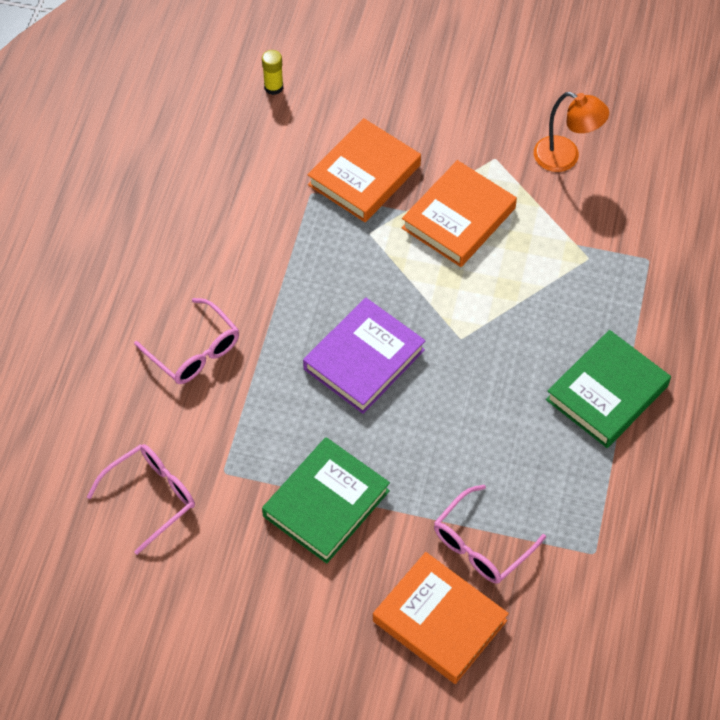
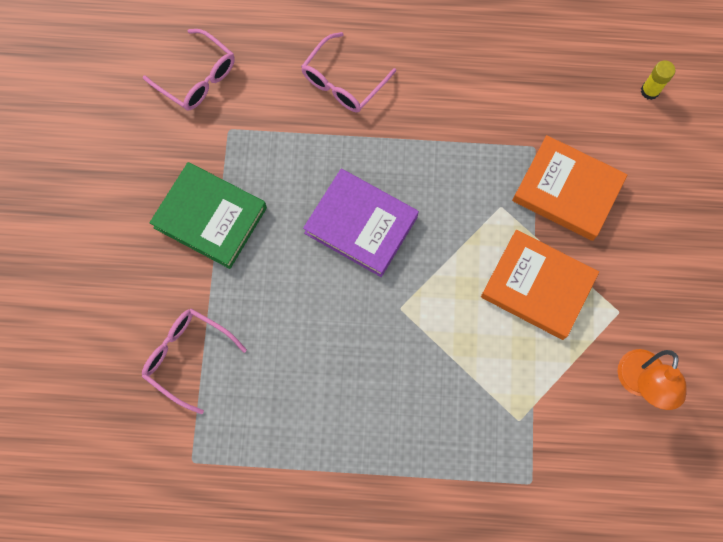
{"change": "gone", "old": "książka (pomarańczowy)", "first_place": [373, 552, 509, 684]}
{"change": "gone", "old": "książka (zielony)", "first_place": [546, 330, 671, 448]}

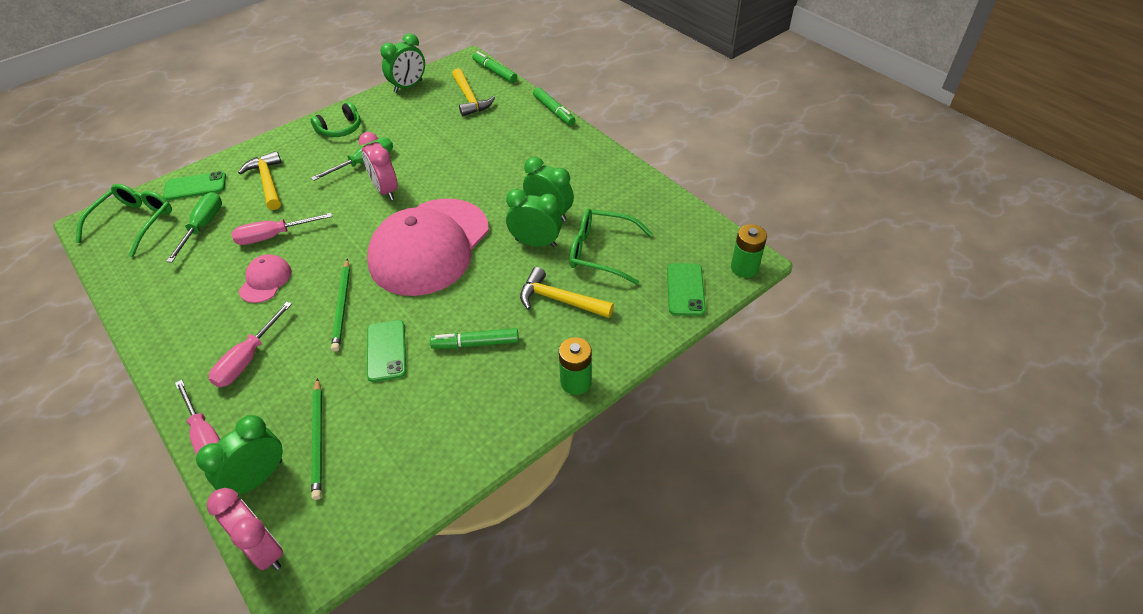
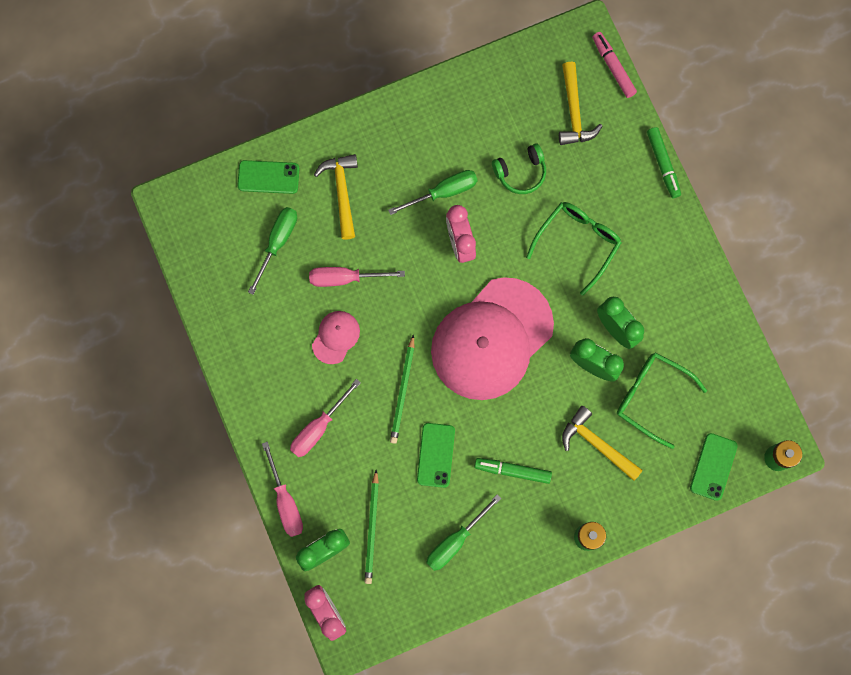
{"change": "shifted", "old": "okulary (zielony)", "first_place": [76, 184, 172, 257], "second_place": [526, 202, 622, 296]}
{"change": "shifted", "old": "słuchawki (zielony)", "first_place": [310, 102, 361, 137], "second_place": [492, 144, 546, 194]}
{"change": "gone", "old": "budzik (zielony)", "first_place": [380, 33, 425, 93]}
{"change": "repainted", "old": "flamaster (zielony)", "new": "flamaster (różowy)", "first_place": [472, 51, 517, 83], "second_place": [592, 32, 637, 98]}
{"change": "new", "new": "śrubokręt (zielony)", "second_place": [426, 494, 502, 571]}

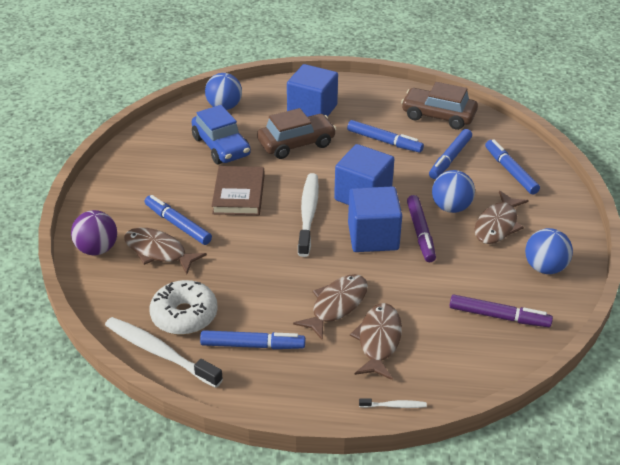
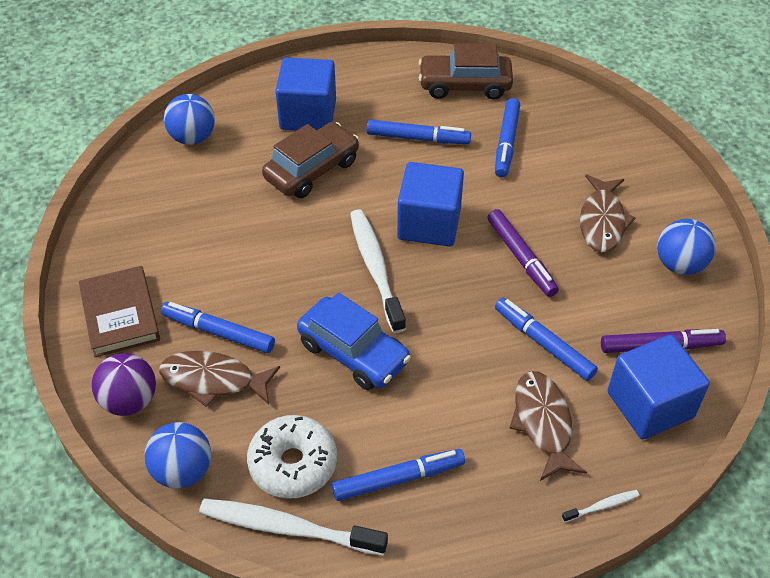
{"change": "shifted", "old": "samochód (niebieski)", "first_place": [192, 105, 251, 164], "second_place": [297, 293, 411, 390]}
{"change": "shifted", "old": "książka (brązowy)", "first_place": [212, 166, 265, 215], "second_place": [79, 266, 160, 357]}
{"change": "gone", "old": "ryba (brązowy)", "first_place": [293, 274, 368, 341]}
{"change": "shifted", "old": "sześcian (niebieski)", "first_place": [348, 186, 402, 252], "second_place": [607, 335, 710, 439]}
{"change": "shifted", "old": "piłka (niebieski)", "first_place": [432, 170, 475, 213], "second_place": [145, 422, 211, 489]}
{"change": "shifted", "old": "flamaster (niebieski)", "first_place": [485, 139, 540, 195], "second_place": [495, 298, 598, 381]}

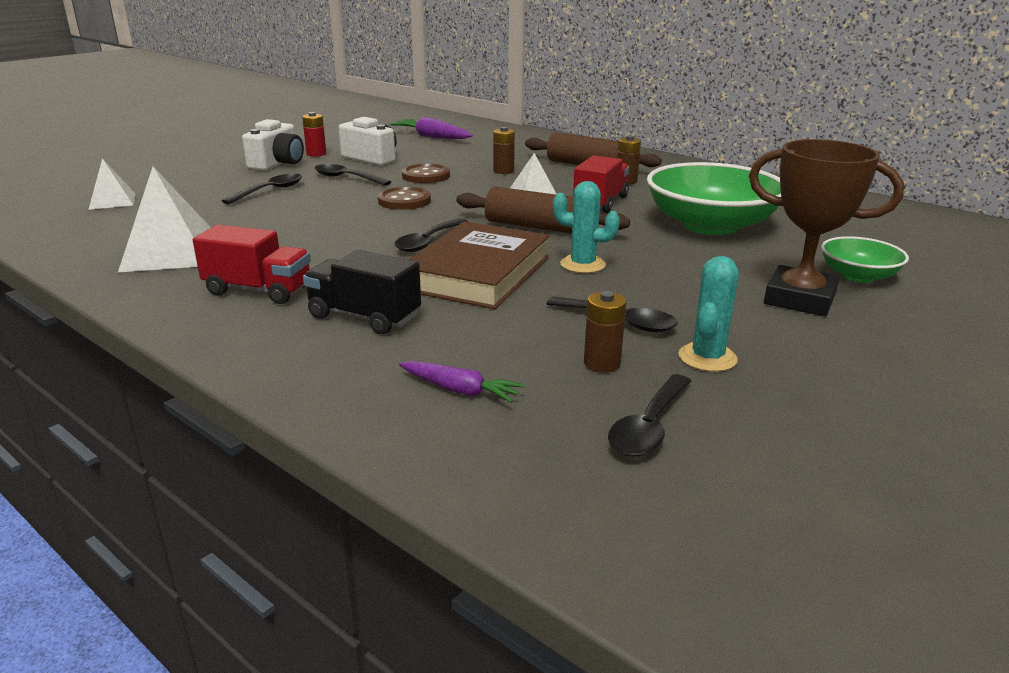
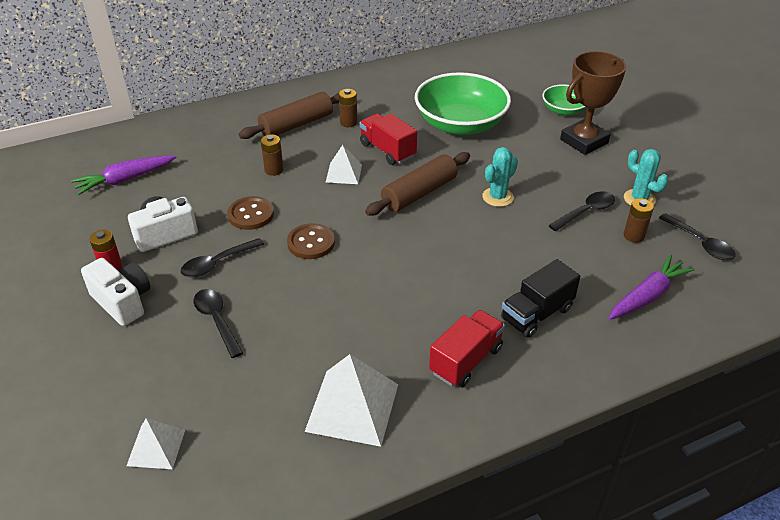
{"change": "gone", "old": "łyżka (czarny)", "first_place": [395, 218, 468, 252]}
{"change": "scaled", "old": "marchewka (fioletowy)", "first_place": [399, 361, 524, 403], "second_place": [609, 254, 695, 320], "factor": 1.56}
{"change": "gone", "old": "książka (brązowy)", "first_place": [409, 221, 549, 309]}

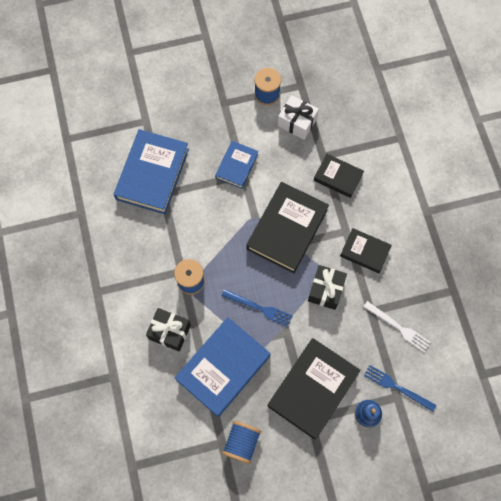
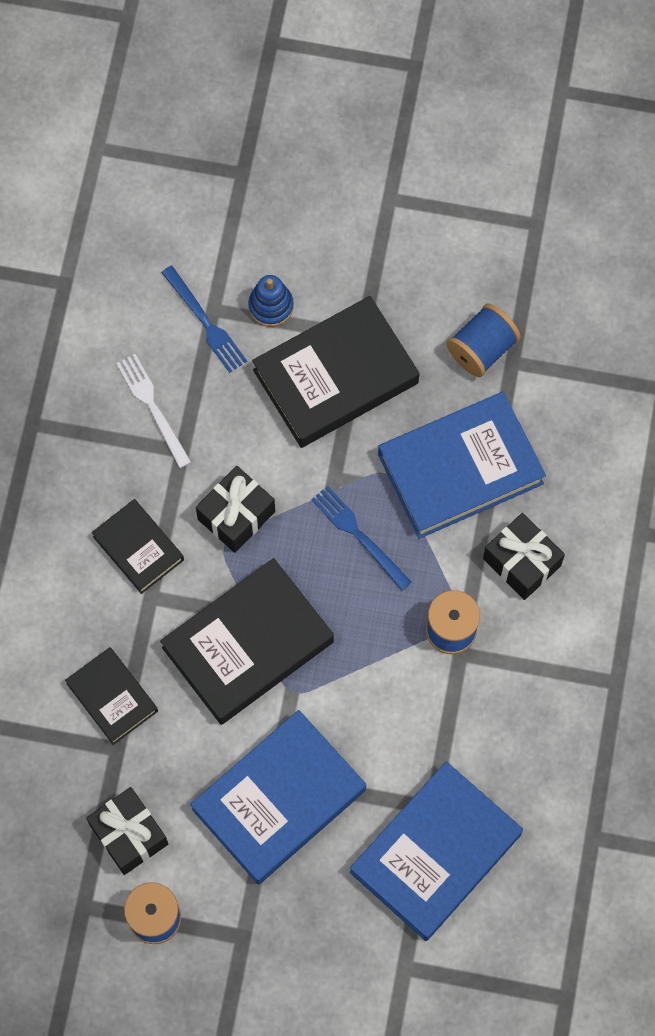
{"change": "scaled", "old": "książka (niebieski)", "first_place": [215, 141, 258, 189], "second_place": [190, 710, 366, 885], "factor": 1.79}
{"change": "repainted", "old": "prezent (biały)", "new": "prezent (czarny)", "first_place": [278, 95, 319, 140], "second_place": [86, 787, 168, 875]}

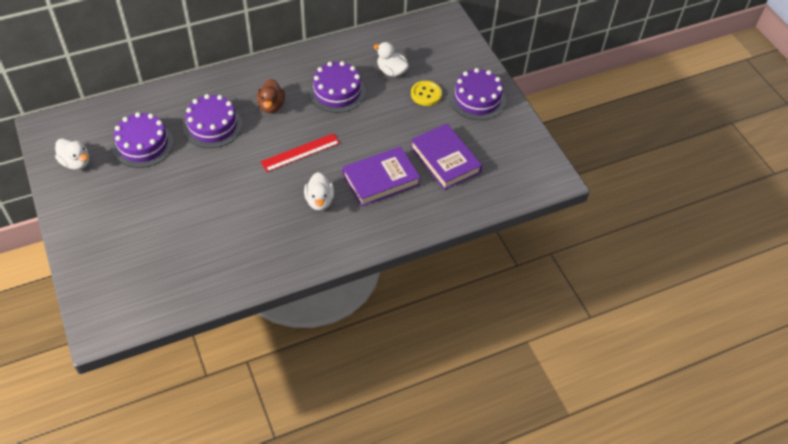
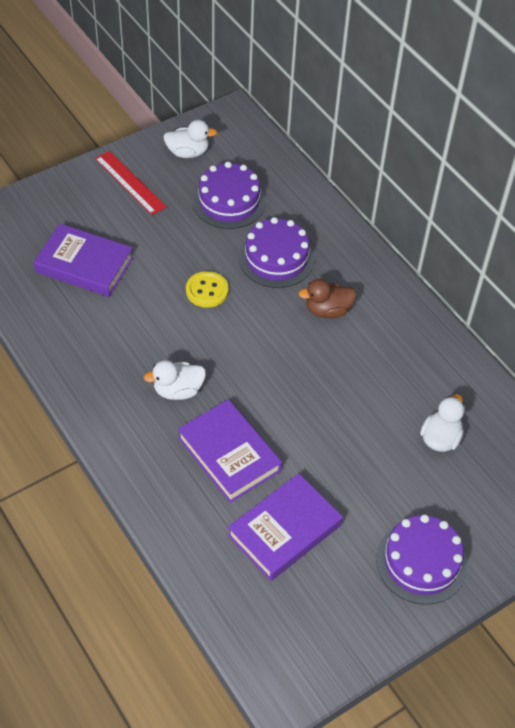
{"change": "rotated", "old": "kaczka (biały)", "first_place": [55, 138, 89, 170], "second_place": [163, 120, 217, 158], "degrees": -120}
{"change": "shifted", "old": "linijka (czerwony)", "first_place": [261, 133, 340, 172], "second_place": [95, 151, 167, 215]}
{"change": "gone", "old": "tort (fioletowy)", "first_place": [309, 61, 366, 113]}
{"change": "shifted", "old": "guzik (żółty)", "first_place": [411, 81, 442, 106], "second_place": [186, 271, 229, 308]}
{"change": "new", "new": "książka (fioletowy)", "second_place": [34, 224, 133, 297]}

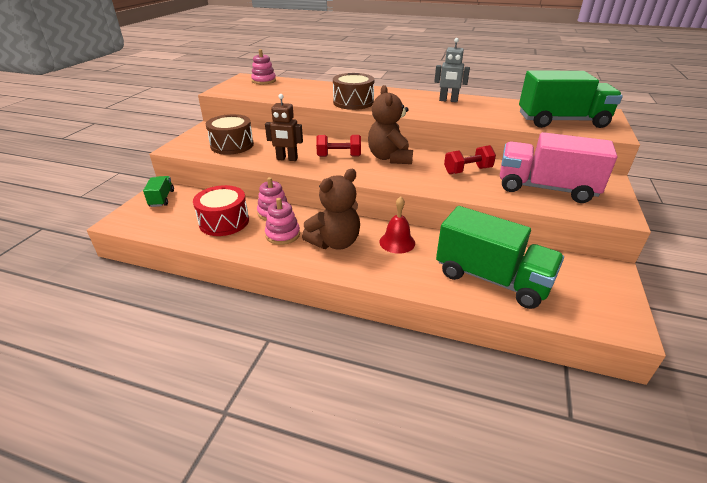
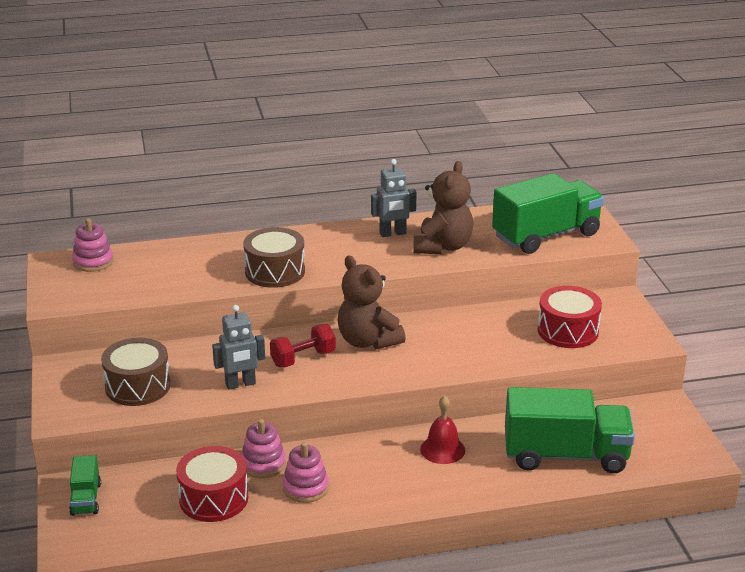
{"change": "rotated", "old": "ciężarówka (zielony)", "first_place": [143, 176, 174, 207], "second_place": [69, 455, 101, 516], "degrees": -150}
{"change": "repainted", "old": "robot (brązowy)", "new": "robot (szary)", "first_place": [265, 94, 303, 161], "second_place": [212, 305, 265, 390]}
{"change": "shifted", "old": "miś (brązowy)", "first_place": [302, 169, 360, 250], "second_place": [413, 161, 473, 254]}
{"change": "gone", "old": "hantel (czerwony)", "first_place": [444, 145, 496, 174]}
{"change": "swapped", "old": "ciężarówka (różowy)", "new": "bęben (czerwony)", "first_place": [500, 132, 617, 203], "second_place": [538, 286, 602, 348]}

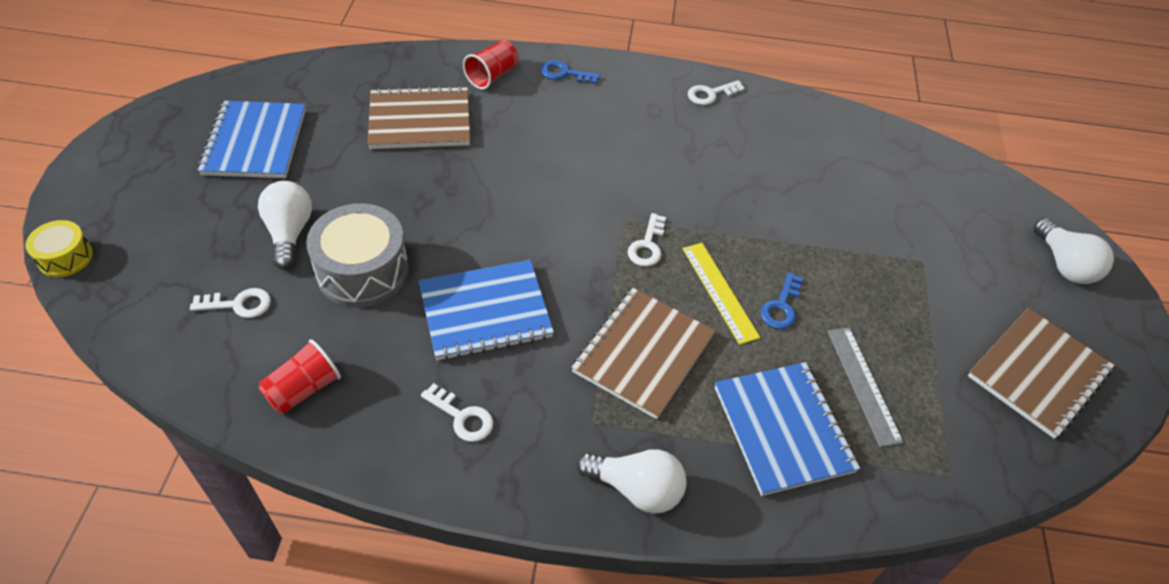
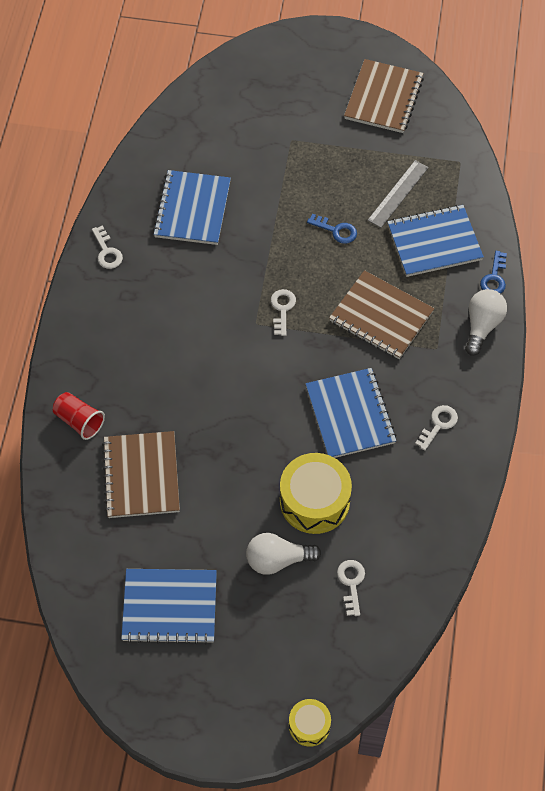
{"change": "gone", "old": "szklanka (czerwony)", "first_place": [258, 339, 341, 414]}
{"change": "repainted", "old": "bęben (szary)", "new": "bęben (żółty)", "first_place": [306, 203, 409, 307], "second_place": [280, 453, 352, 534]}
{"change": "shifted", "old": "klucz (niebieski)", "first_place": [541, 60, 600, 84], "second_place": [480, 251, 507, 294]}
{"change": "rotated", "old": "klucz (biały)", "first_place": [627, 213, 666, 267], "second_place": [271, 289, 296, 336], "degrees": -105}
{"change": "gone", "old": "linijka (żółty)", "first_place": [682, 243, 760, 345]}
{"change": "rotated", "old": "linijka (szary)", "first_place": [827, 328, 904, 447], "second_place": [367, 160, 429, 228], "degrees": -45}
{"change": "rotated", "old": "zeszyt (brązowy)", "first_place": [968, 308, 1114, 439], "second_place": [344, 59, 424, 133], "degrees": 60}
{"change": "gone", "old": "żarówka (biały)", "first_place": [1033, 218, 1114, 284]}
{"change": "new", "new": "zeszyt (niebieski)", "second_place": [153, 170, 231, 245]}

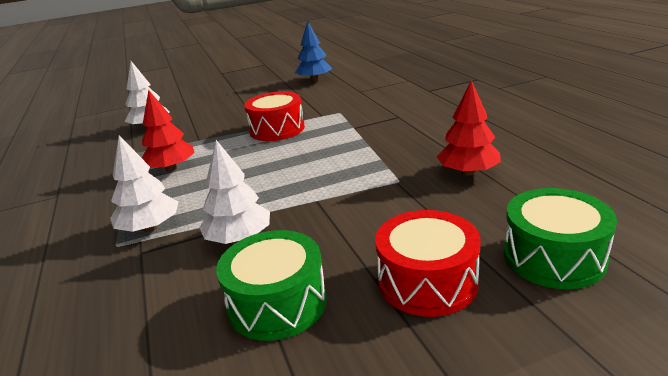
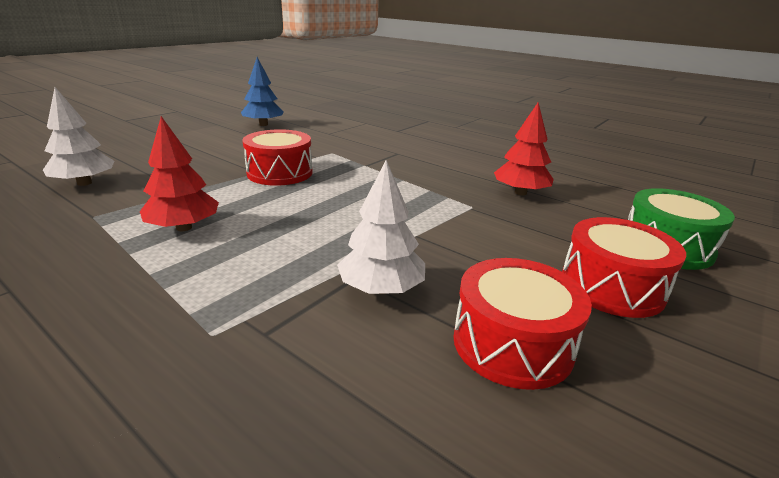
{"change": "gone", "old": "drzewko (biały)", "first_place": [110, 135, 179, 232]}
{"change": "repainted", "old": "bęben (zielony)", "new": "bęben (czerwony)", "first_place": [216, 230, 327, 341], "second_place": [453, 258, 592, 390]}

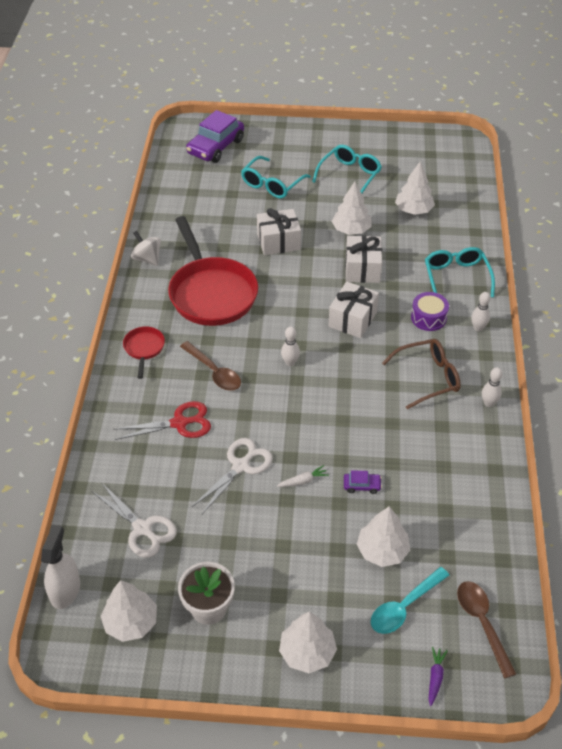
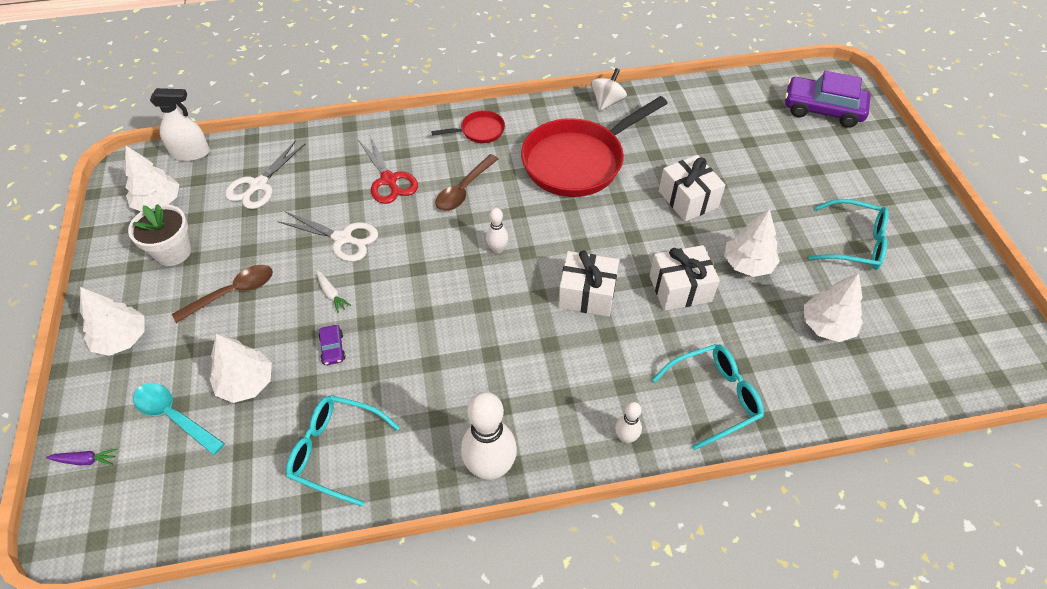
{"change": "shifted", "old": "okulary (turkusowy)", "first_place": [241, 156, 311, 198], "second_place": [286, 395, 400, 507]}
{"change": "gone", "old": "okulary (brązowy)", "first_place": [382, 339, 461, 409]}
{"change": "gone", "old": "bęben (fioletowy)", "first_place": [411, 292, 449, 331]}
{"change": "shifted", "old": "łyżka (brązowy)", "first_place": [457, 581, 516, 678], "second_place": [172, 265, 273, 323]}
{"change": "scaled", "old": "kręgiel (biały)", "first_place": [482, 367, 502, 407], "second_place": [461, 392, 517, 480], "factor": 2.02}

